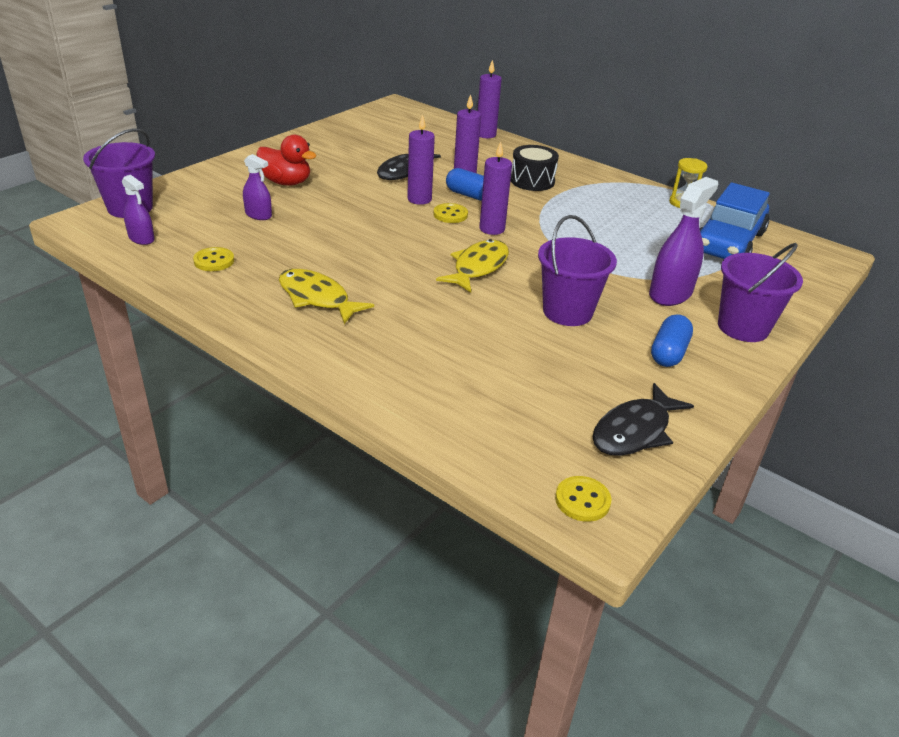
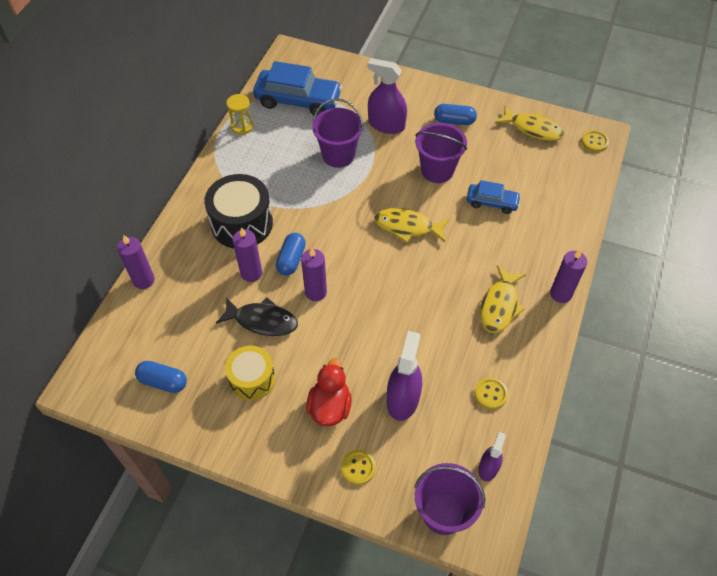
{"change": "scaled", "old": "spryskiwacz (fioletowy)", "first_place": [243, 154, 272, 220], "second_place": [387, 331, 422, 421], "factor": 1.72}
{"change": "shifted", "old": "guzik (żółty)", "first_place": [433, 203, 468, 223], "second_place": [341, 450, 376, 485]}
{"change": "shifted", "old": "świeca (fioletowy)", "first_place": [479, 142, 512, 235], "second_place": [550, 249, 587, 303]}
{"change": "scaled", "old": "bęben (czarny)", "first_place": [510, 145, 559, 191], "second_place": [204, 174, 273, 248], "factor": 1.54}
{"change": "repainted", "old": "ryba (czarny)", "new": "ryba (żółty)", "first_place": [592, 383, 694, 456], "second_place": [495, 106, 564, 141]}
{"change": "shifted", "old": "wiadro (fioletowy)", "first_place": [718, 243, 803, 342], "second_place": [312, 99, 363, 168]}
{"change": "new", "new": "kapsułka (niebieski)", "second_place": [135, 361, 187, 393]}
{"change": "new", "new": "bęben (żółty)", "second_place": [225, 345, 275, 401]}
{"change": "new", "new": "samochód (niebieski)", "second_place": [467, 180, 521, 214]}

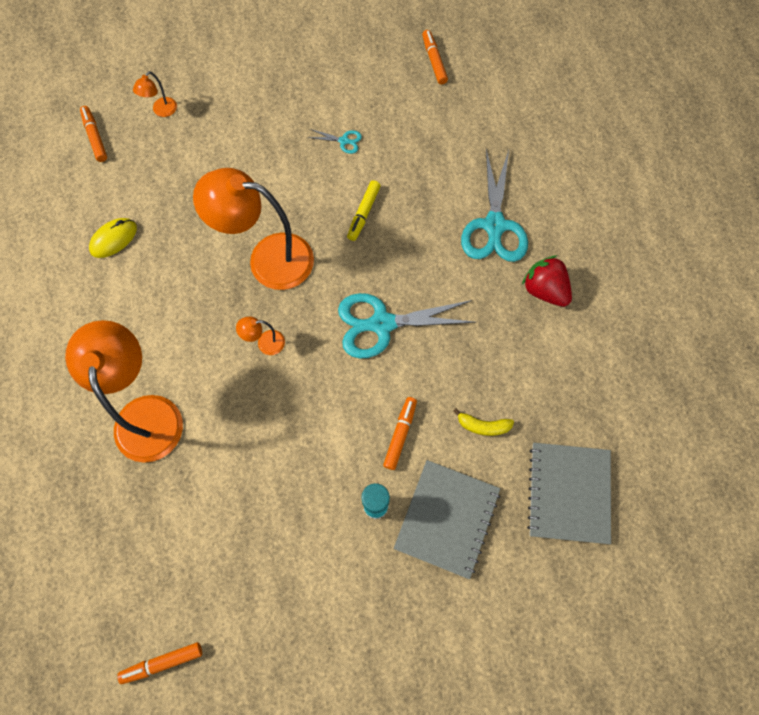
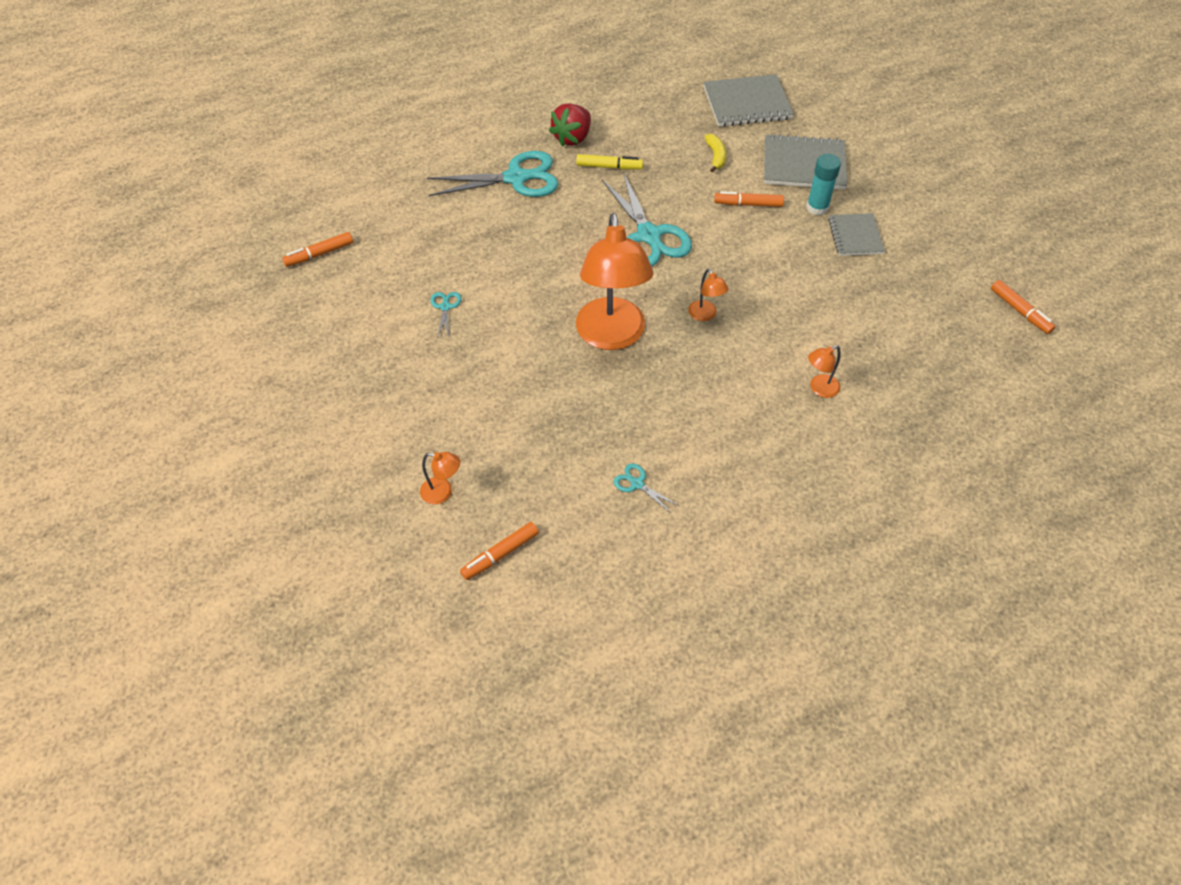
{"change": "scaled", "old": "lampka (pomarańczowy)", "first_place": [65, 320, 183, 463], "second_place": [808, 345, 841, 398], "factor": 0.41}
{"change": "swapped", "old": "myszka (żółty)", "new": "nożyczki (turkusowy)", "first_place": [89, 218, 137, 258], "second_place": [614, 463, 679, 513]}
{"change": "shifted", "old": "flamaster (żółty)", "first_place": [347, 180, 381, 241], "second_place": [576, 154, 643, 170]}
{"change": "new", "new": "zeszyt (szary)", "second_place": [828, 213, 885, 256]}

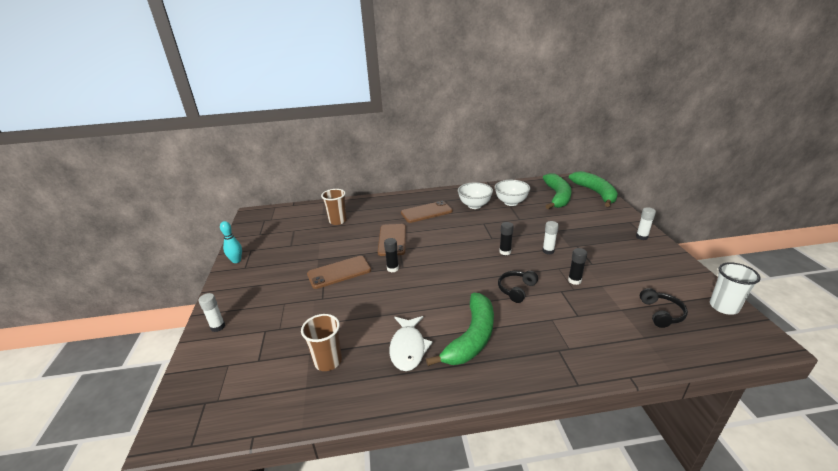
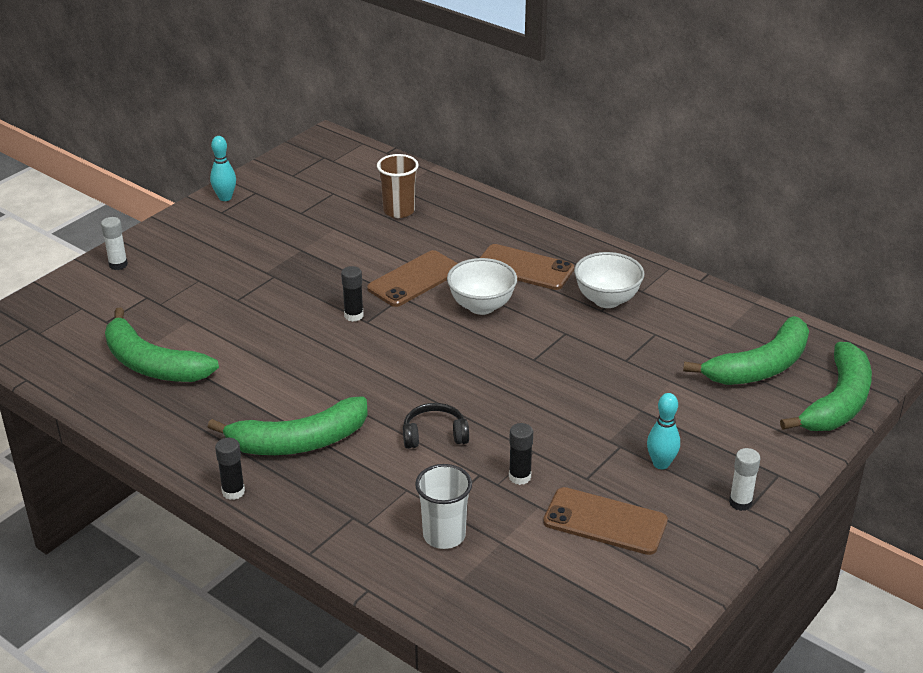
{"change": "swapped", "old": "szklanka (brązowy)", "new": "banan (zielony)", "first_place": [301, 314, 342, 371], "second_place": [105, 308, 219, 382]}
{"change": "shifted", "old": "telefon (brązowy)", "first_place": [307, 256, 371, 289], "second_place": [543, 487, 668, 555]}
{"change": "gone", "old": "ryba (biały)", "first_place": [389, 316, 433, 371]}
{"change": "shifted", "old": "miska (biały)", "first_place": [495, 180, 530, 206], "second_place": [447, 258, 517, 315]}
{"change": "shifted", "old": "klej w sztyfcie (czarny)", "first_place": [499, 222, 514, 255], "second_place": [215, 438, 245, 500]}
{"change": "gone", "old": "klej w sztyfcie (biały)", "first_place": [543, 221, 559, 255]}
{"change": "gone", "old": "słuchawki (czarny)", "first_place": [640, 288, 688, 328]}
{"change": "shifted", "old": "szklanka (biały)", "first_place": [710, 262, 761, 315], "second_place": [415, 464, 472, 549]}
{"change": "new", "new": "kręgiel (turkusowy)", "second_place": [647, 393, 680, 469]}

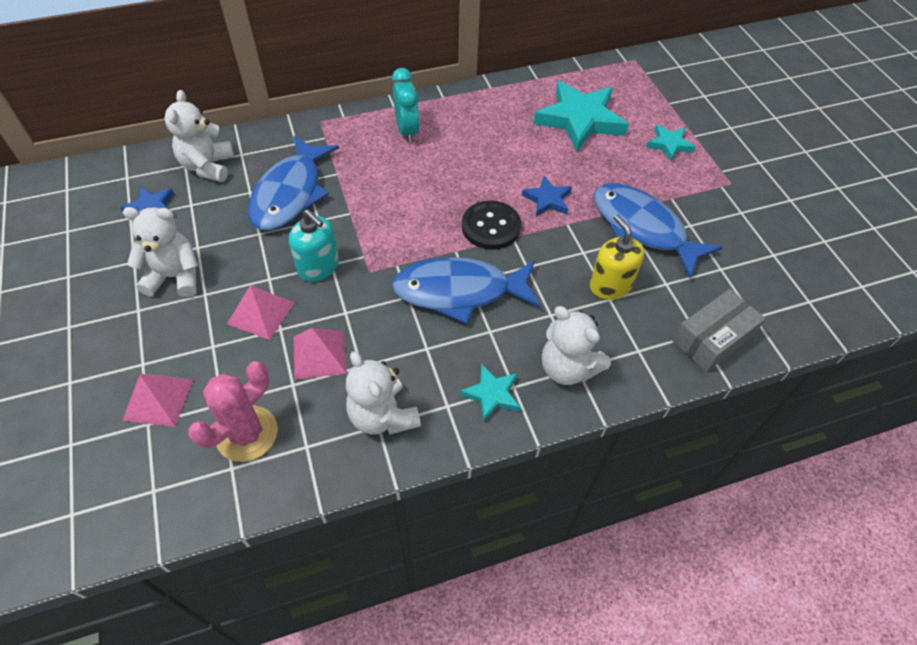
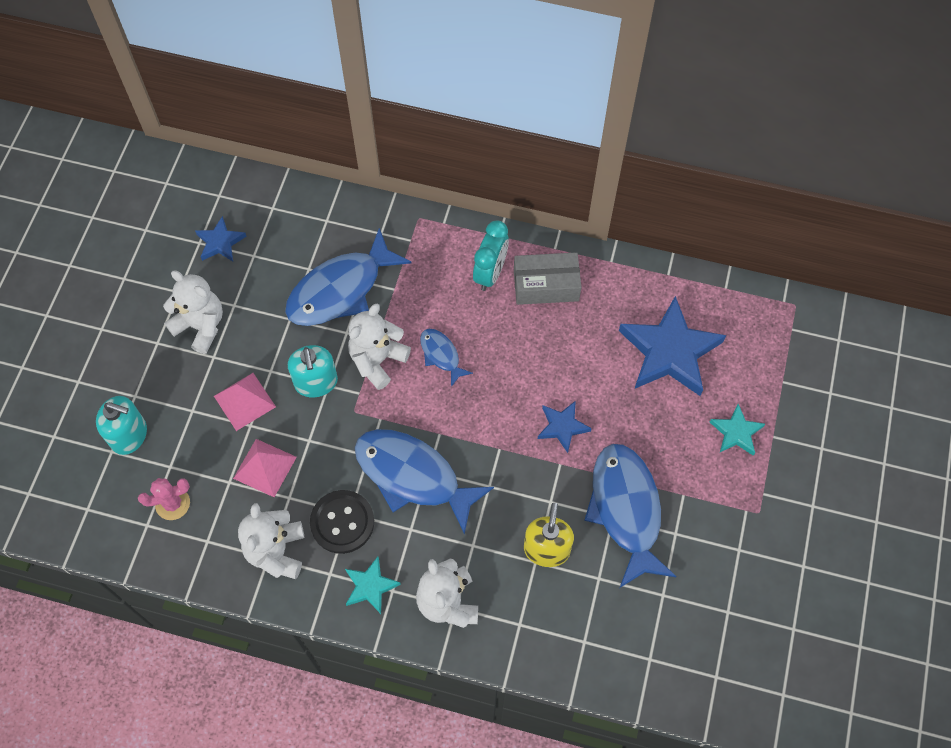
{"change": "swapped", "old": "piramida (różowy)", "new": "dozownik mydła (turkusowy)", "first_place": [122, 374, 193, 427], "second_place": [96, 396, 147, 455]}
{"change": "shifted", "old": "miś (biały)", "first_place": [164, 90, 234, 182], "second_place": [348, 304, 411, 390]}
{"change": "scaled", "old": "kaktus (różowy)", "first_place": [188, 361, 278, 462], "second_place": [138, 478, 190, 520], "factor": 0.66}
{"change": "shifted", "old": "guzik (czarny)", "first_place": [462, 201, 521, 250], "second_place": [310, 490, 374, 554]}
{"change": "repainted", "old": "gwiazda (turkusowy)", "new": "gwiazda (niebieski)", "first_place": [534, 81, 629, 152], "second_place": [619, 296, 726, 396]}
{"change": "shifted", "old": "pudełko (szary)", "first_place": [673, 289, 766, 372], "second_place": [514, 252, 581, 305]}
{"change": "new", "new": "ryba (niebieski)", "second_place": [420, 329, 473, 387]}

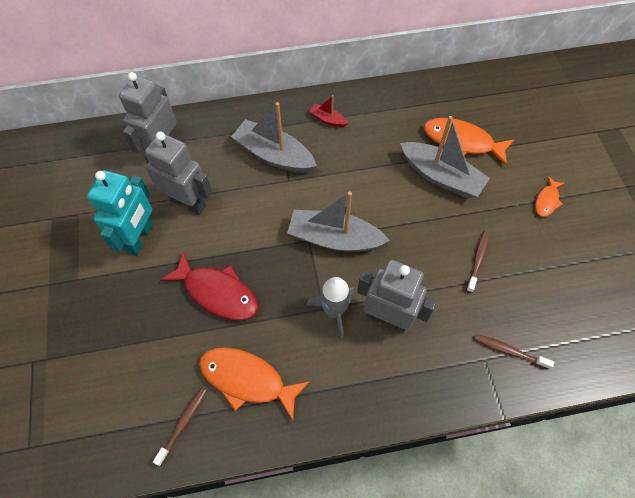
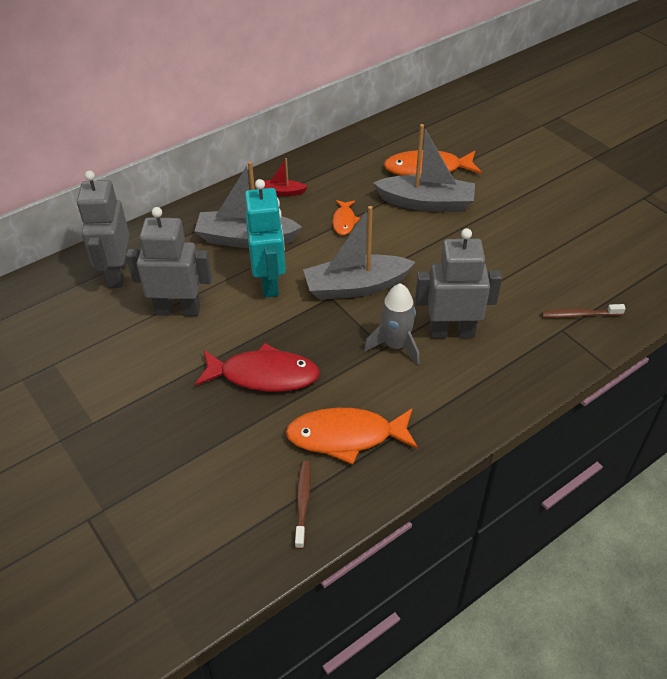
{"change": "shifted", "old": "robot (turkusowy)", "first_place": [87, 170, 153, 255], "second_place": [245, 179, 286, 298]}
{"change": "gone", "old": "szczoteczka do zębów (brązowy)", "first_place": [466, 231, 490, 293]}
{"change": "shifted", "old": "ryba (pomarańczowy)", "first_place": [535, 176, 565, 217], "second_place": [332, 200, 360, 235]}

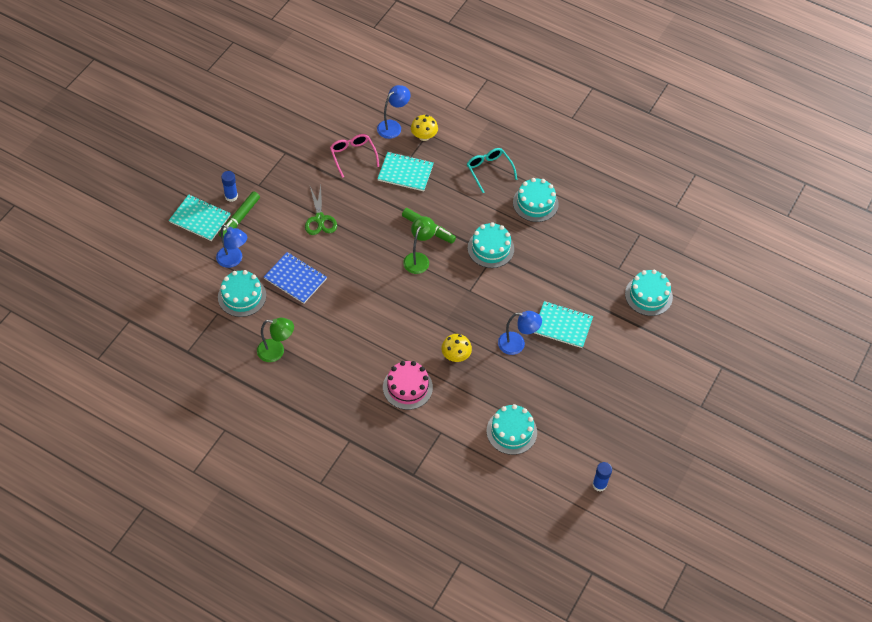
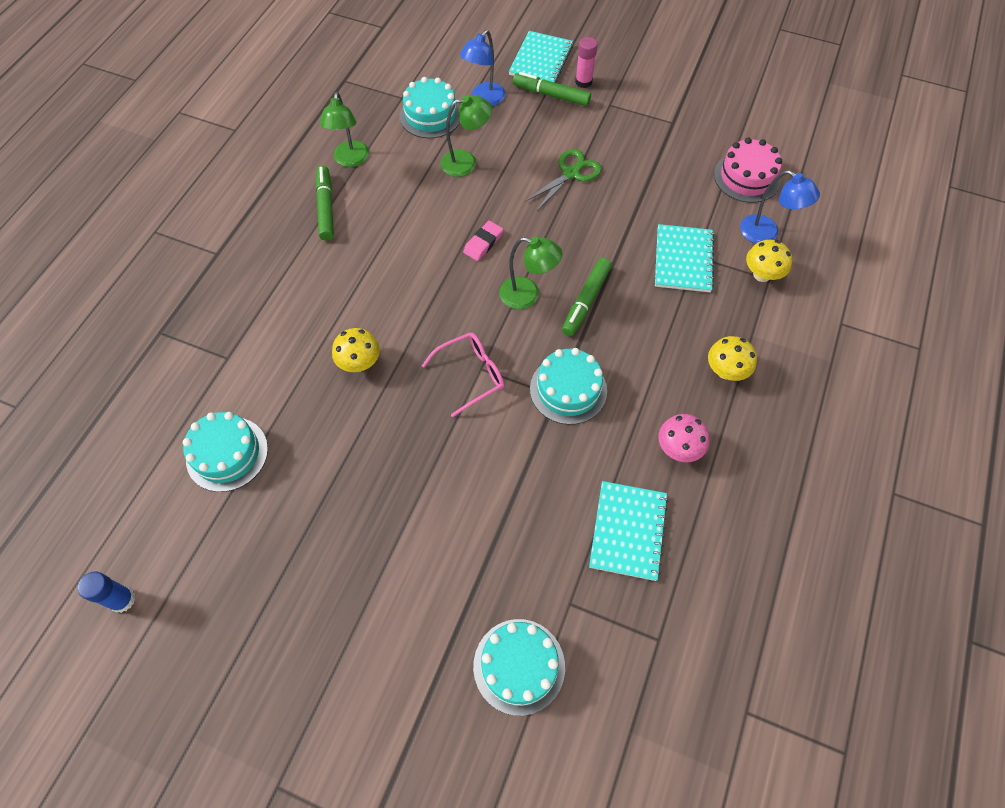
{"change": "repainted", "old": "klej w sztyfcie (niebieski)", "new": "klej w sztyfcie (różowy)", "first_place": [221, 171, 238, 202], "second_place": [575, 37, 598, 88]}
{"change": "swapped", "old": "zeszyt (niebieski)", "new": "lampka (zielony)", "first_place": [264, 252, 327, 304], "second_place": [440, 95, 492, 177]}
{"change": "rotated", "old": "nożyczki (zielony)", "first_place": [305, 185, 337, 235], "second_place": [524, 149, 602, 212], "degrees": 150}
{"change": "shifted", "old": "okulary (różowy)", "first_place": [330, 134, 379, 178], "second_place": [422, 333, 504, 417]}
{"change": "shifted", "old": "tort (różowy)", "first_place": [383, 361, 433, 410], "second_place": [714, 138, 782, 203]}
{"change": "swapped", "old": "okulary (turkusowy)", "new": "grzyb (żółty)", "first_place": [467, 148, 517, 193], "second_place": [708, 336, 757, 381]}
{"change": "gone", "old": "lampka (niebieski)", "first_place": [498, 311, 542, 355]}
{"change": "swapped", "old": "tort (turkusowy)", "new": "grzyb (różowy)", "first_place": [513, 178, 559, 222], "second_place": [658, 414, 710, 462]}
{"change": "shifted", "old": "zeszyt (turkusowy)", "first_place": [534, 301, 593, 348], "second_place": [589, 481, 668, 581]}
{"change": "new", "new": "flamaster (zielony)", "second_place": [316, 166, 334, 241]}
{"change": "new", "new": "gumka do mazania (różowy)", "second_place": [463, 221, 503, 261]}

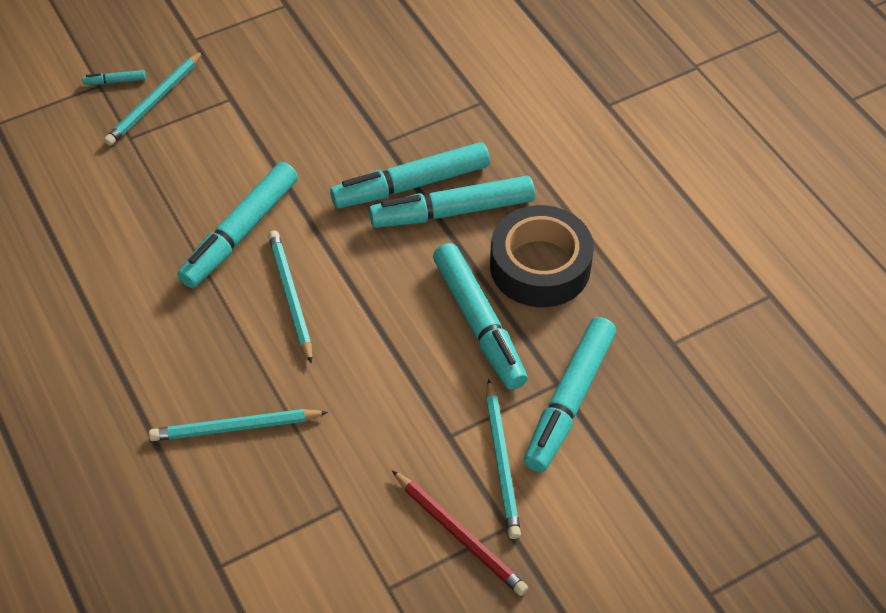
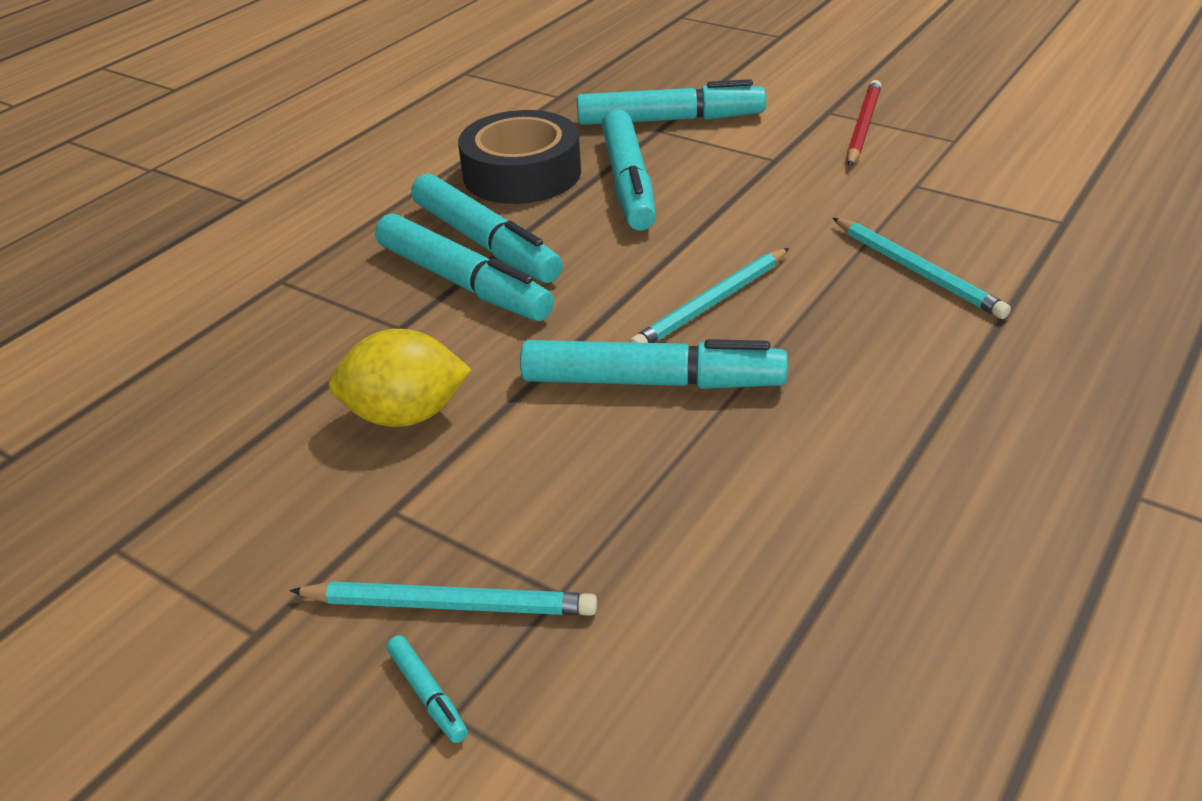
{"change": "rotated", "old": "flamaster (turkusowy)", "first_place": [433, 243, 528, 390], "second_place": [602, 109, 656, 231], "degrees": 135}
{"change": "gone", "old": "ołówek (turkusowy)", "first_place": [486, 379, 521, 539]}
{"change": "new", "new": "cytryna (żółty)", "second_place": [328, 329, 472, 427]}

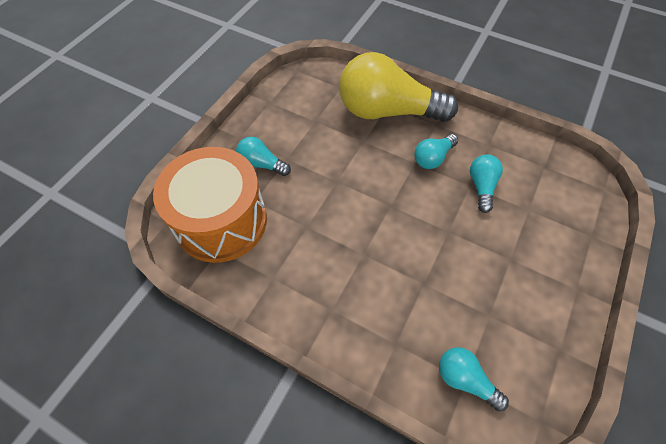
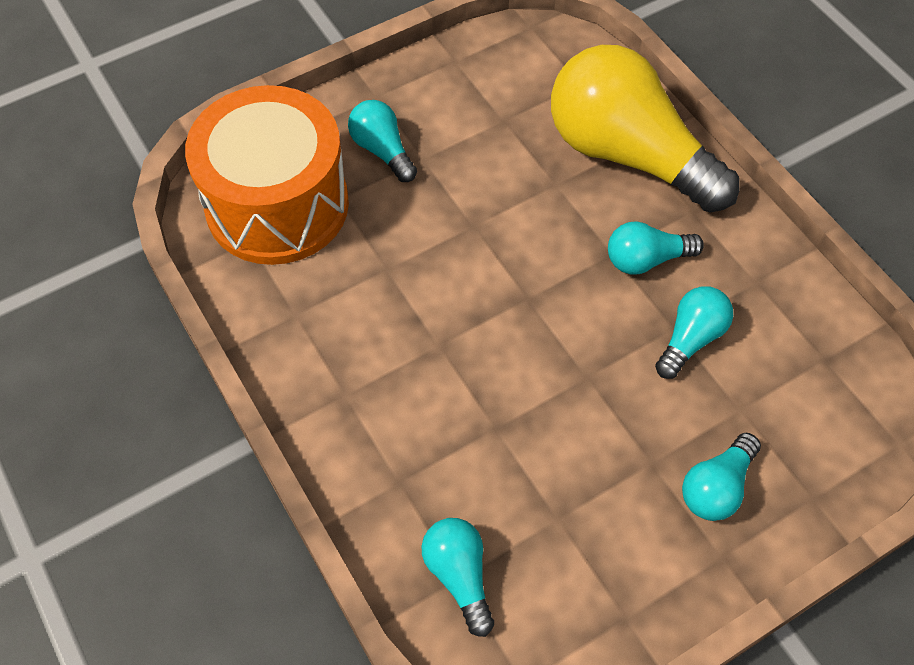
{"change": "new", "new": "żarówka (turkusowy)", "second_place": [682, 433, 761, 521]}

